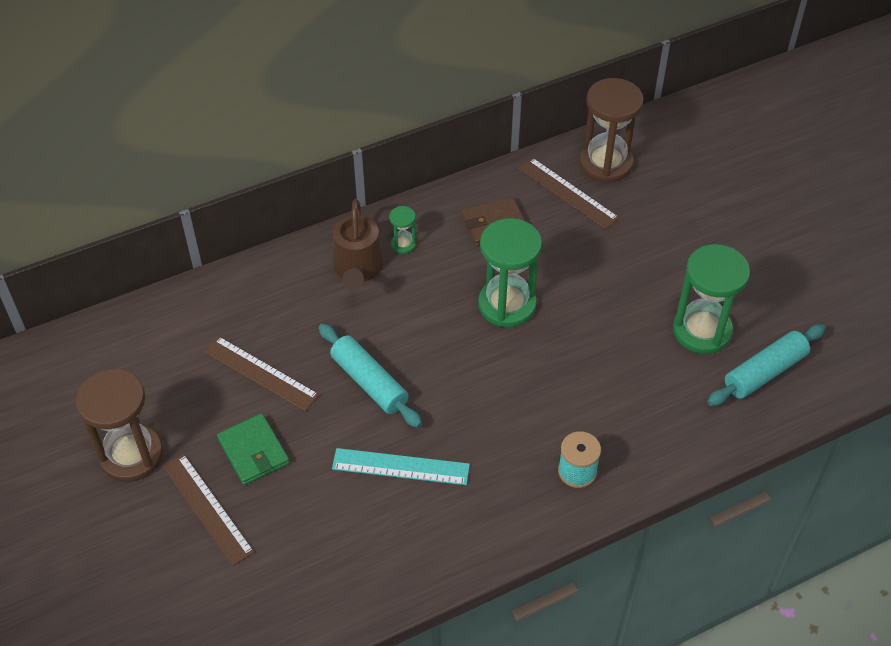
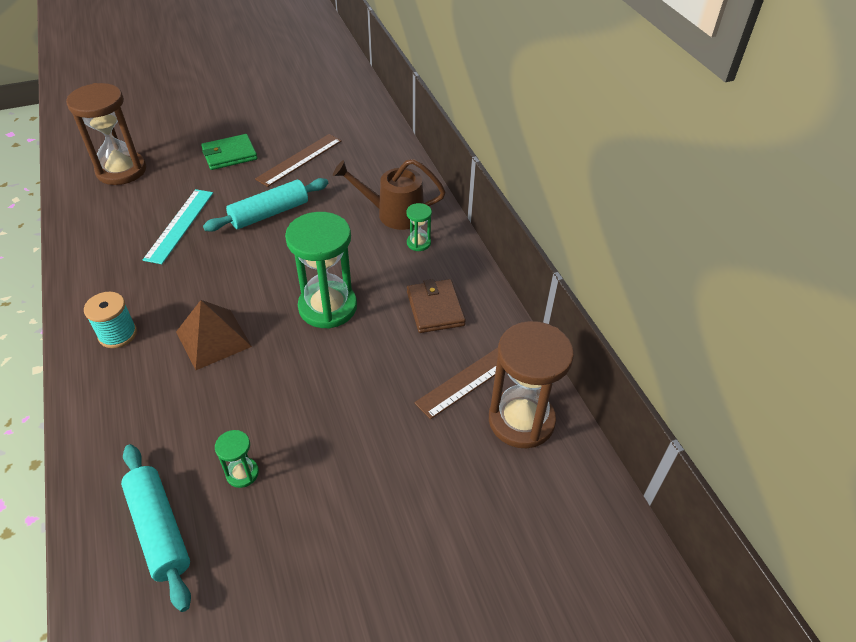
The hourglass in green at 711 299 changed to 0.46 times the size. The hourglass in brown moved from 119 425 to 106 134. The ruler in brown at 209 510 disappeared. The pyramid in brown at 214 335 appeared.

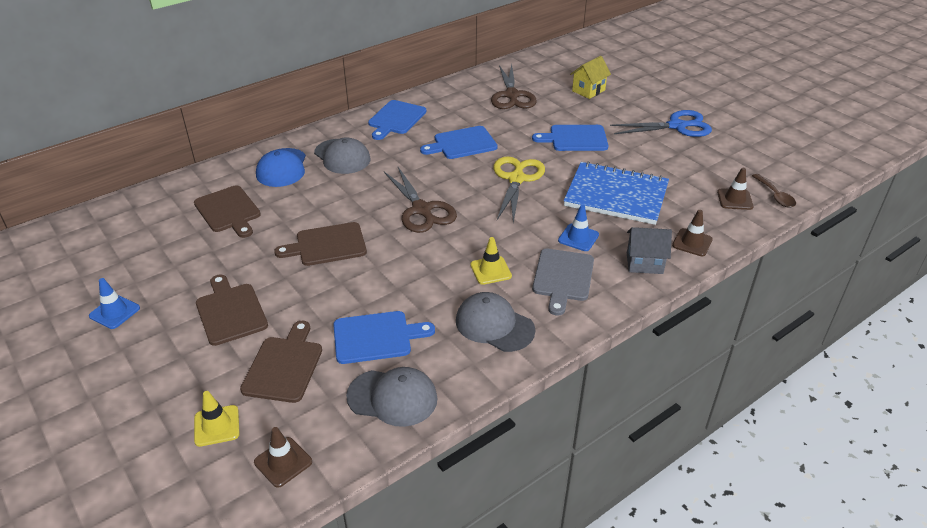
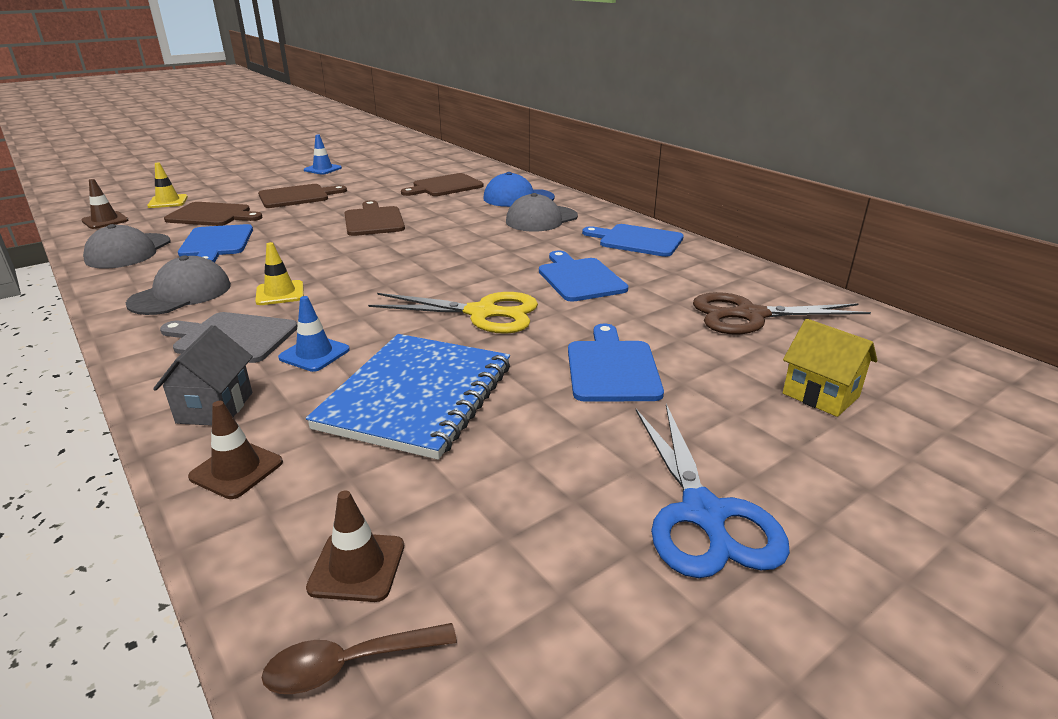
The scissors in brown at 420 200 disappeared.

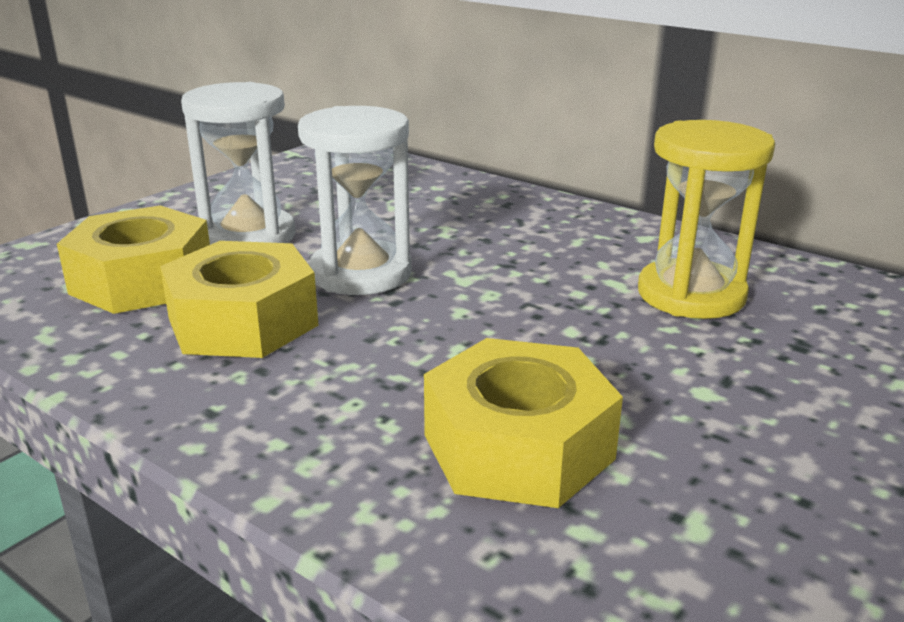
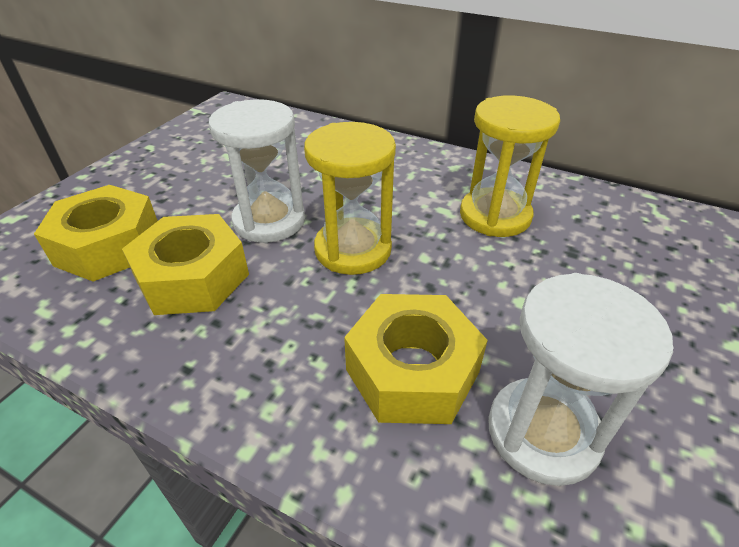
The hourglass in white moved from 238 163 to 580 379. The hourglass in yellow at 350 198 appeared.

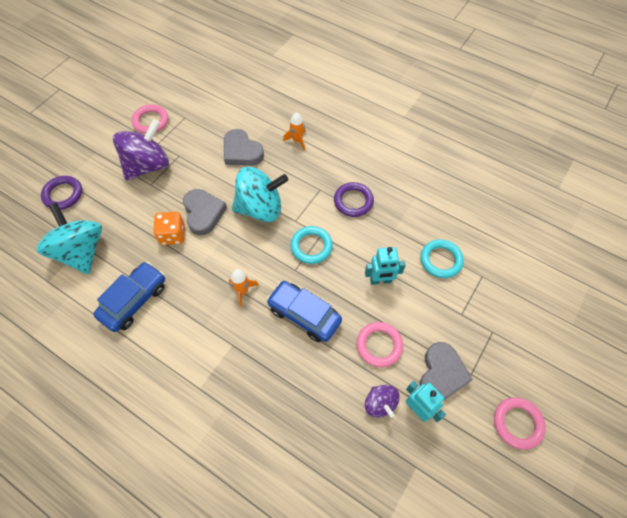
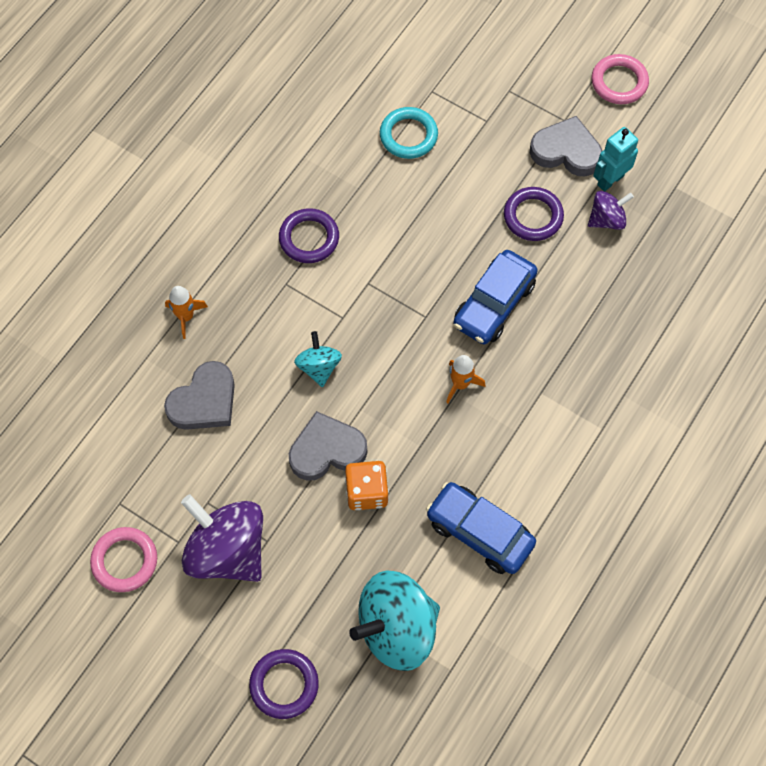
The spinning top in turquoise at 260 194 changed to 0.52 times the size. The ring in turquoise at 311 245 disappeared. The robot in turquoise at 385 266 disappeared. The ring in pink at 379 344 became the ring in purple at 534 214.

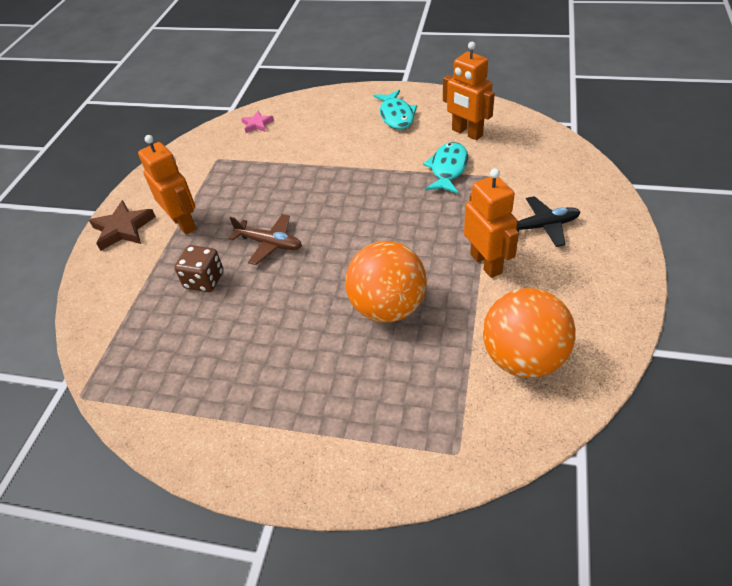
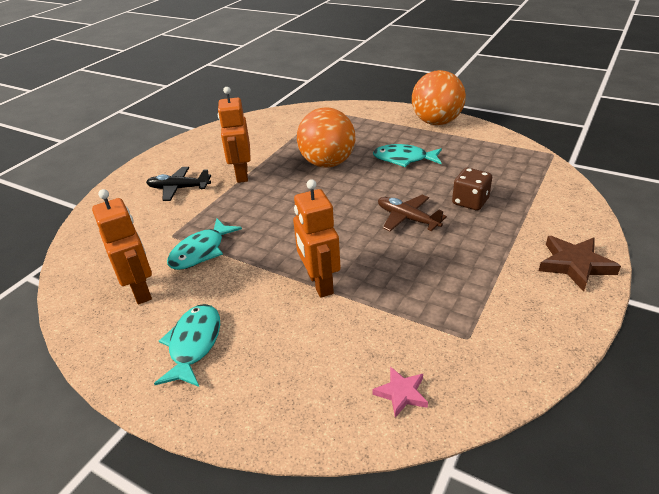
The robot in orange moved from 167 185 to 317 238. The ball in orange moved from 529 333 to 439 97. The fish in turquoise at 407 155 appeared.

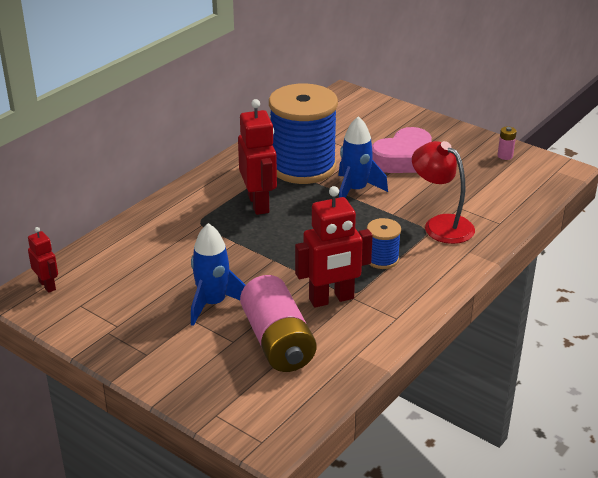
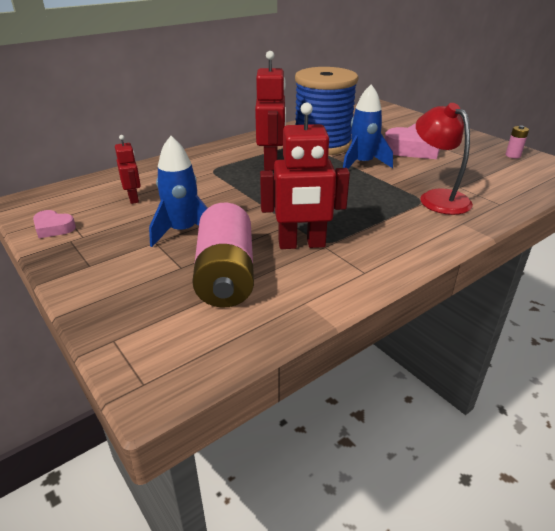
The spool in blue at 384 243 disappeared. The robot in red moved from 43 260 to 128 169. The heart in pink at 54 224 appeared.

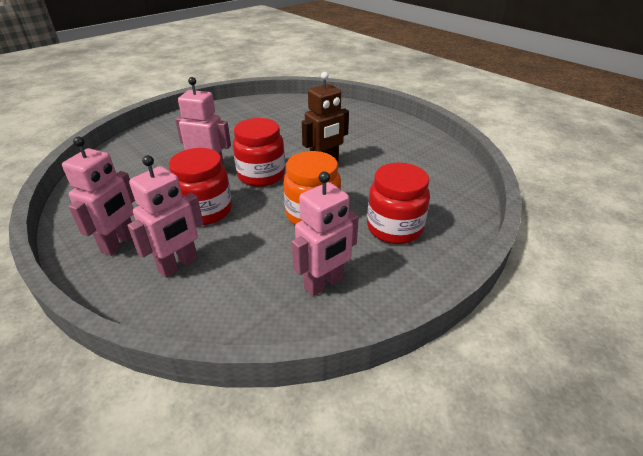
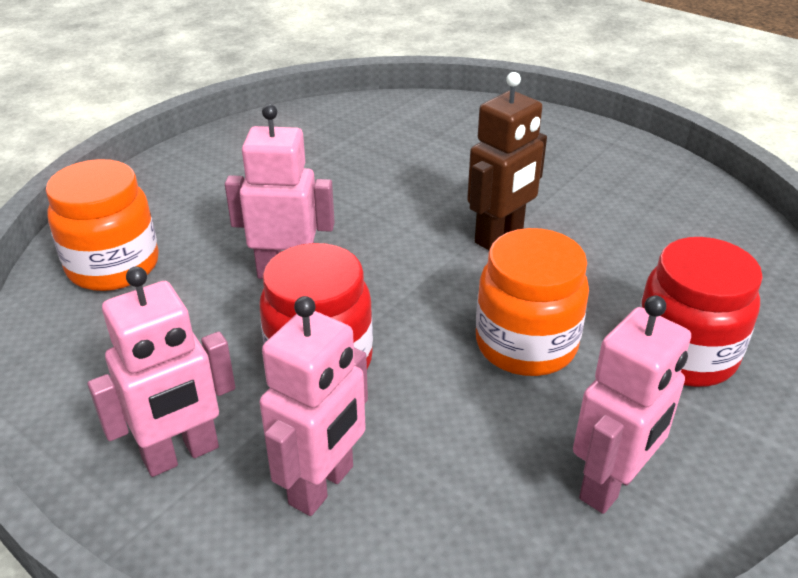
The jar in red at 259 152 disappeared. The robot in pink at 98 196 turned 45 degrees clockwise. The jar in orange at 102 225 appeared.

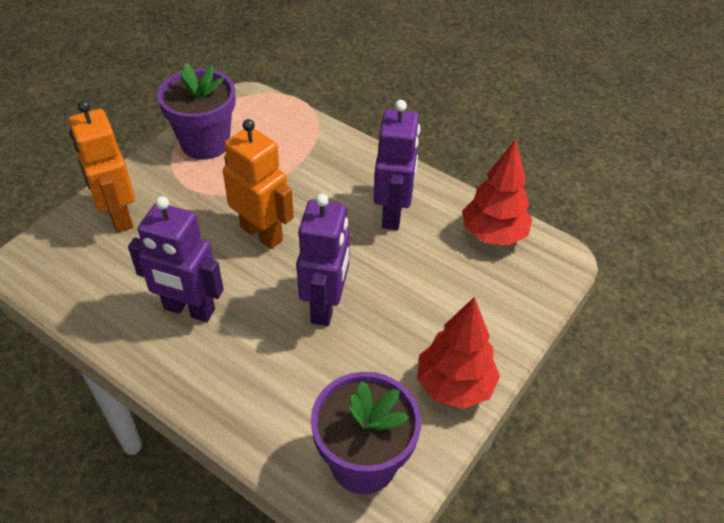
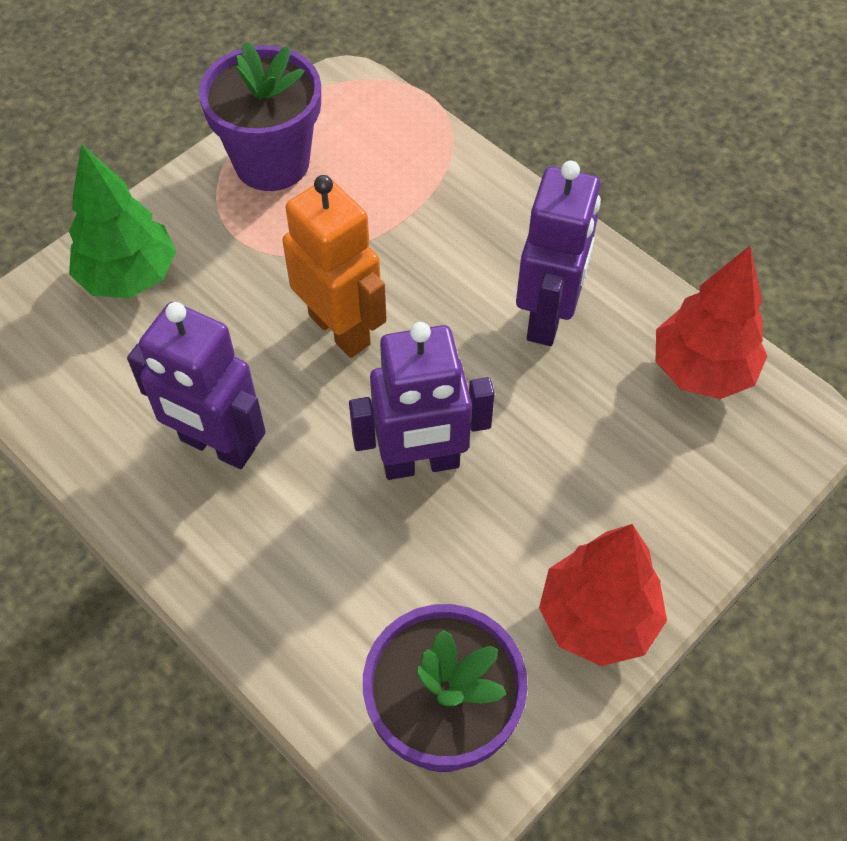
The robot in orange at 101 166 was replaced by the tree in green at 122 221. The robot in purple at 323 259 turned 60 degrees clockwise.

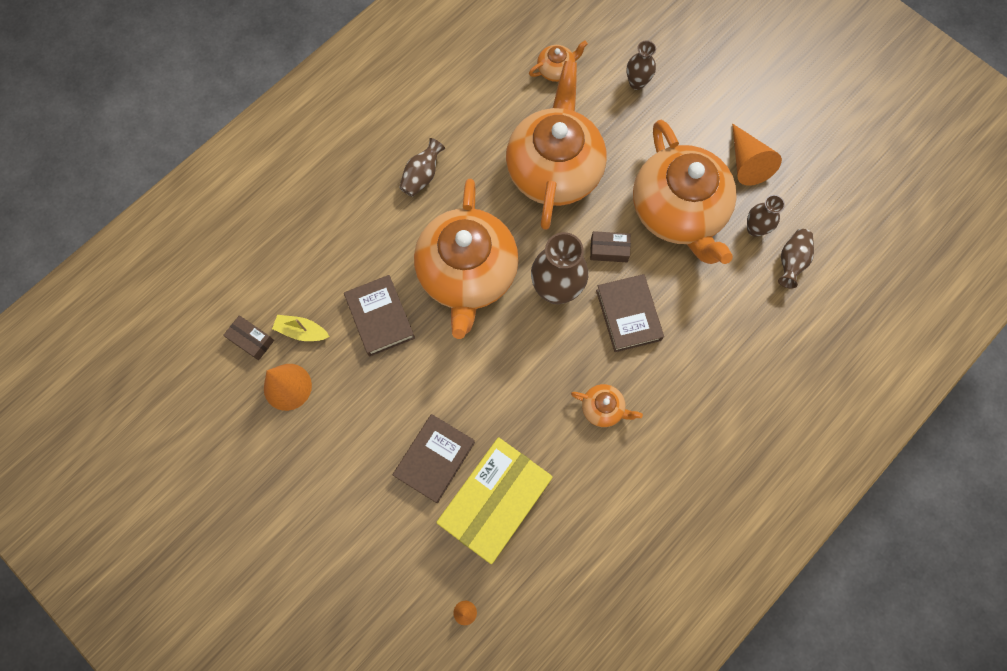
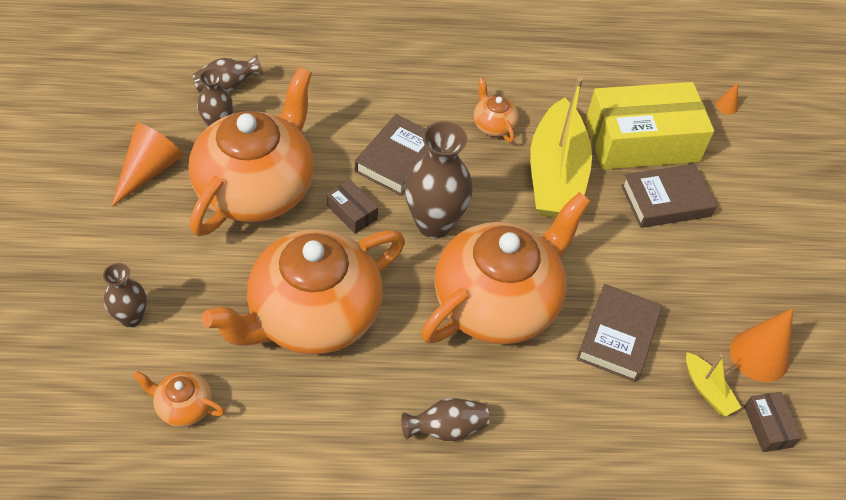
The boat in yellow at 561 147 appeared.

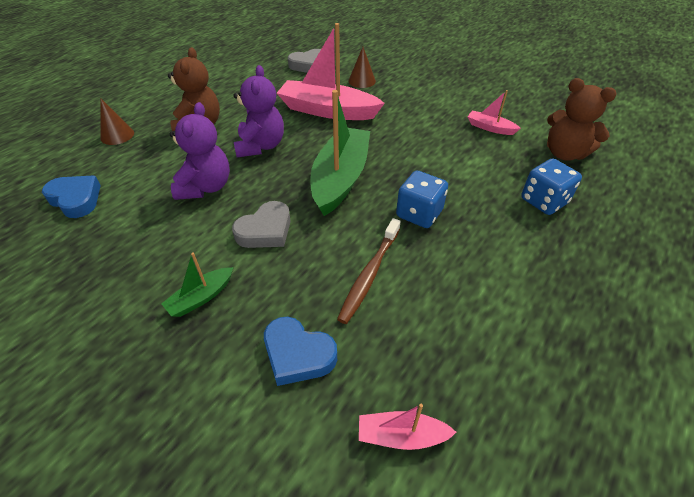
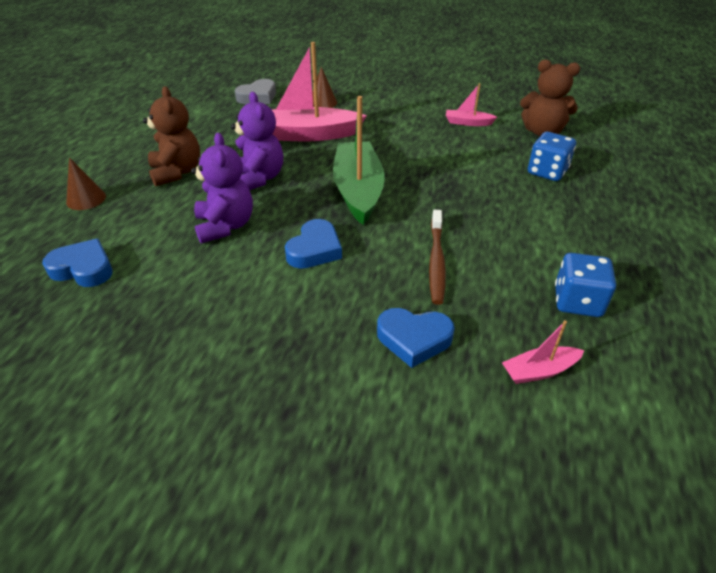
The dice in blue moved from 422 199 to 585 285. The heart in grey at 261 224 became the heart in blue at 313 244. The boat in green at 197 284 disappeared.

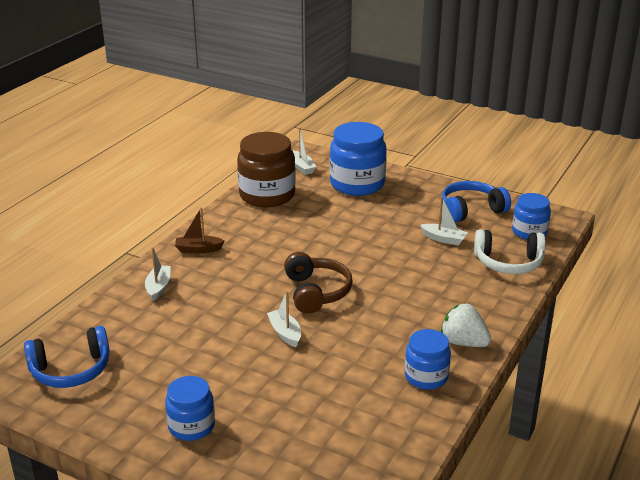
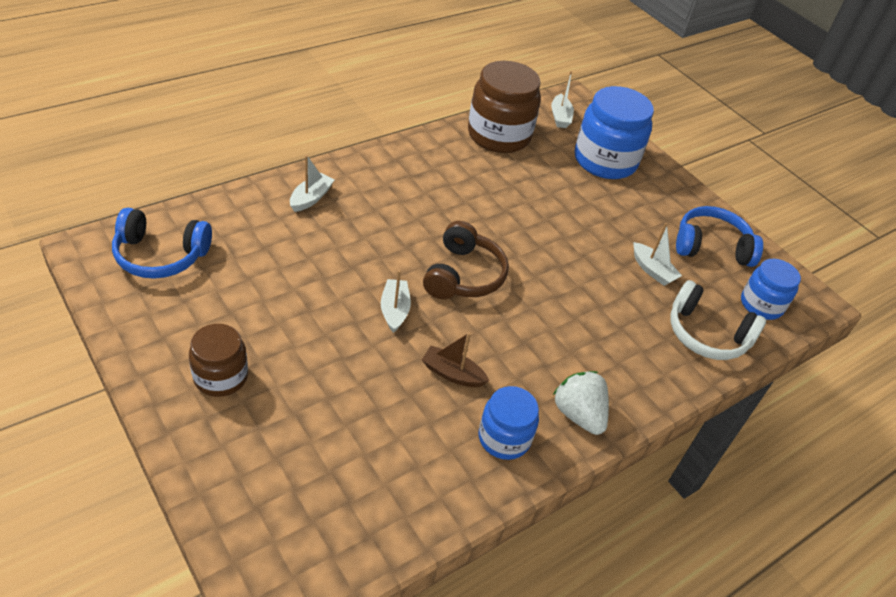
The boat in brown moved from 200 230 to 455 359. The jar in blue at 190 408 became the jar in brown at 218 360.

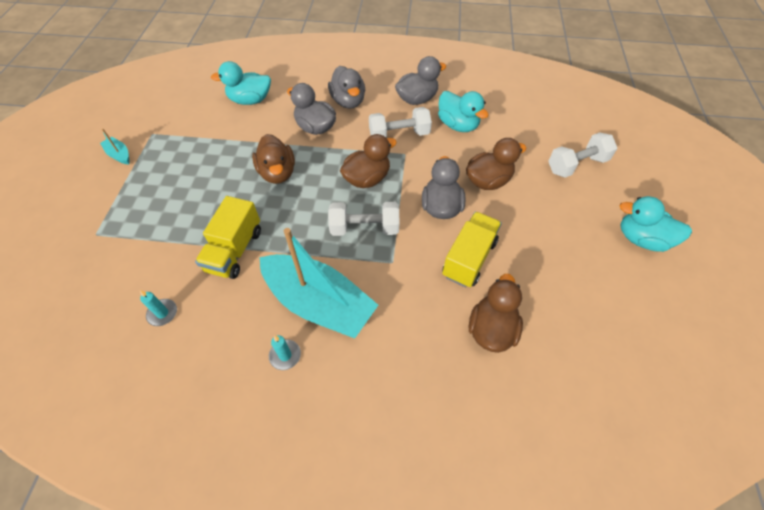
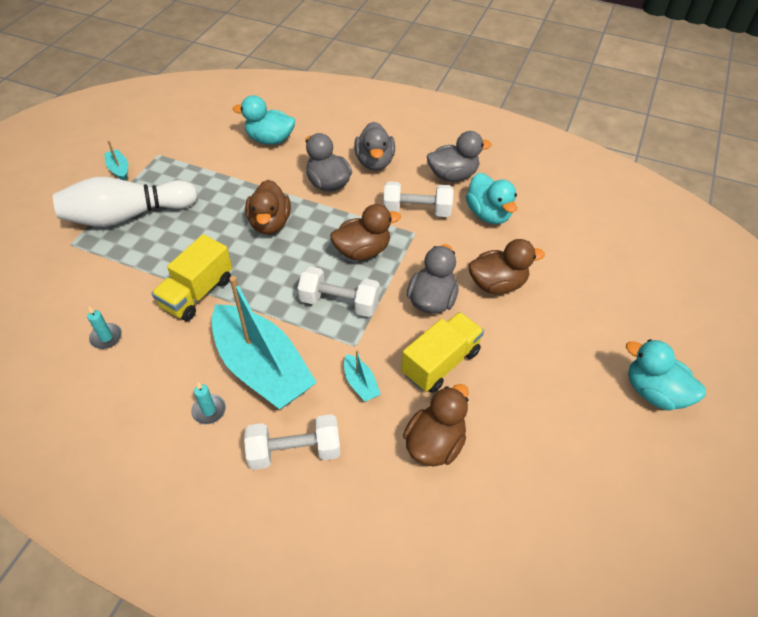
The dumbbell in white moved from 582 155 to 292 442. The bowling pin in white at 125 202 appeared. The boat in turquoise at 362 376 appeared.

